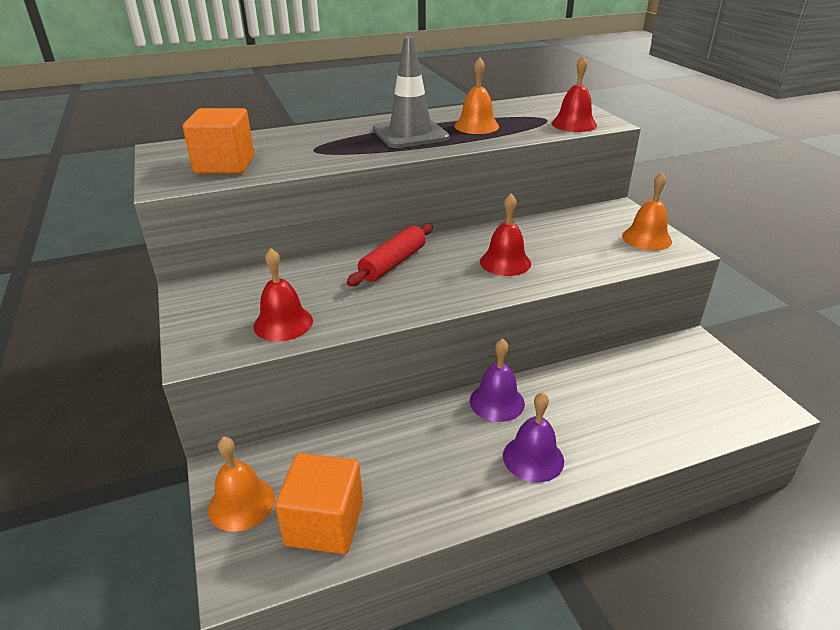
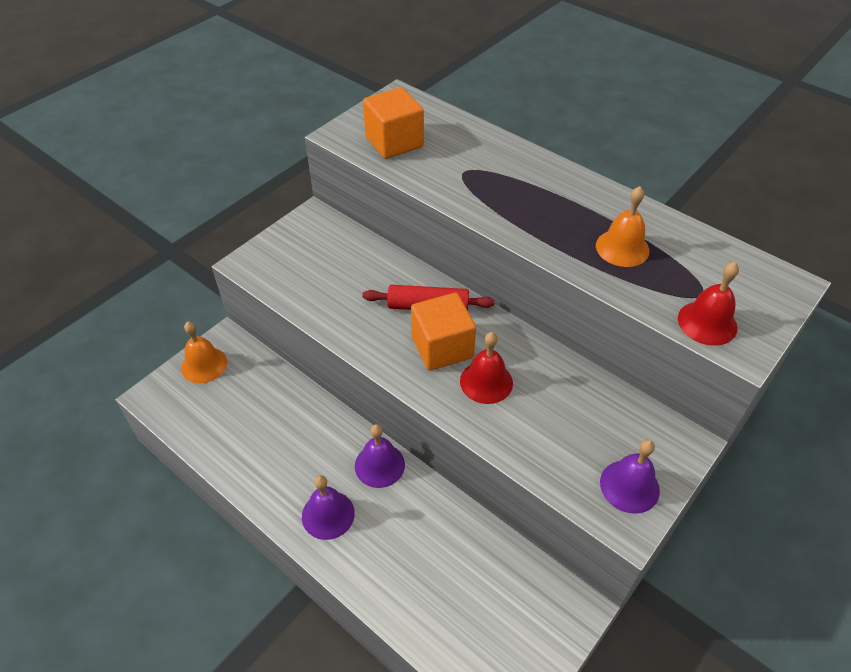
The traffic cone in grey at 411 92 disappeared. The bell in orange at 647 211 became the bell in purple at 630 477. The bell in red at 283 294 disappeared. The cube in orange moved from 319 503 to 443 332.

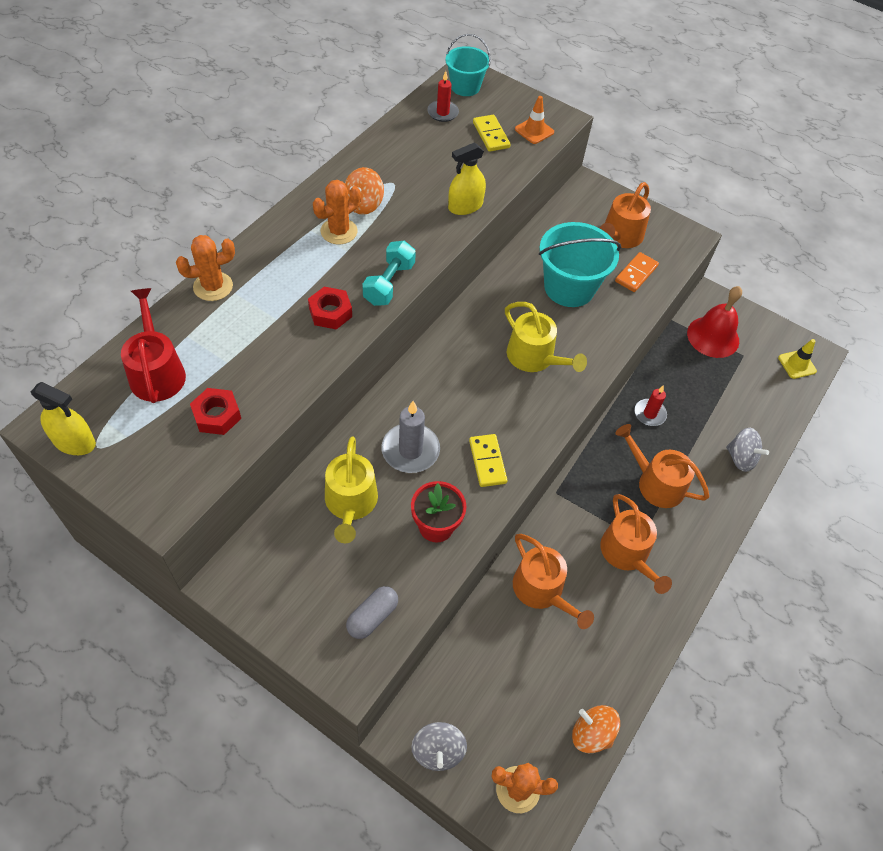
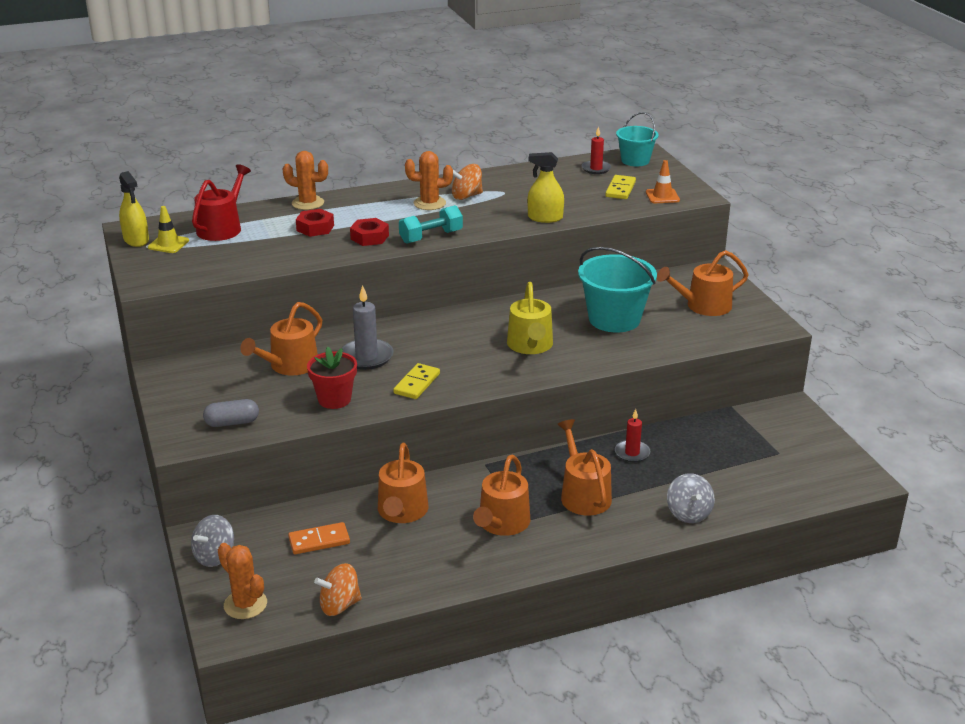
The domino in orange moved from 637 272 to 319 538. The bell in red at 714 322 disappeared. The traffic cone in yellow moved from 797 359 to 168 229. The nut in red moved from 215 411 to 315 223. The watering can in yellow at 351 489 became the watering can in orange at 281 338. The spinning top in orange at 596 729 turned 90 degrees counterclockwise.

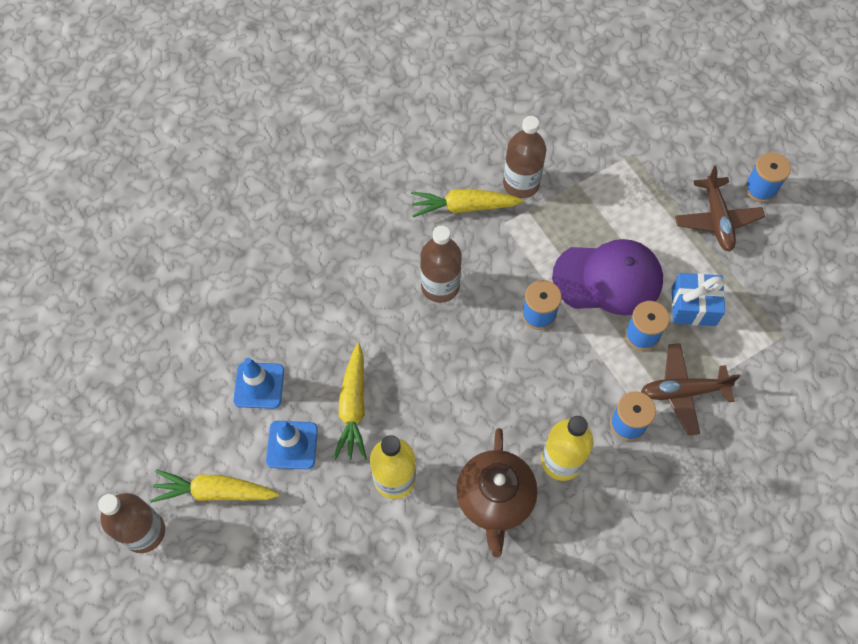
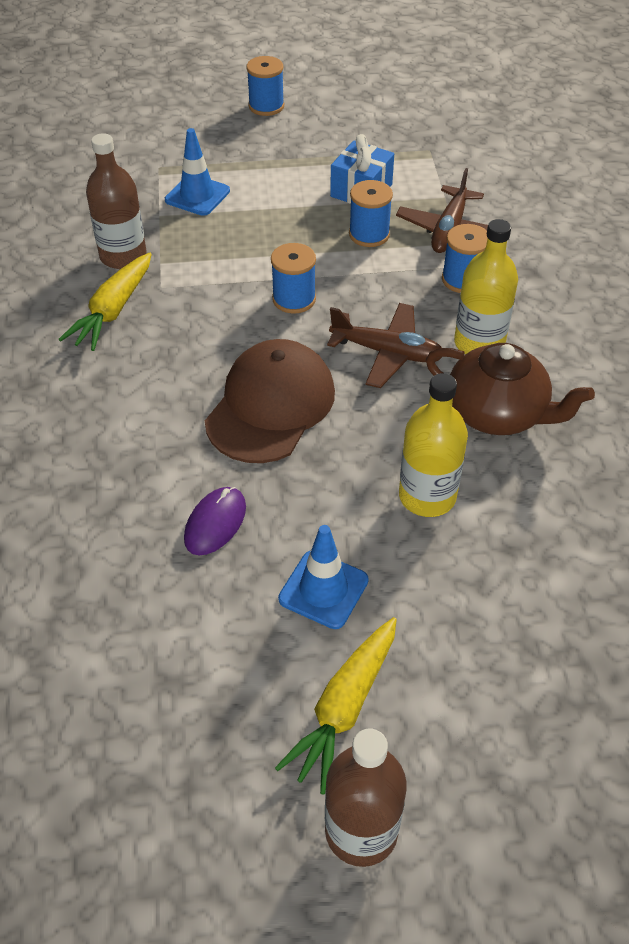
The plane in brown moved from 720 208 to 384 345. The bottle in brown at 441 264 disappeared. The cap in purple at 607 277 disappeared. The carrot in yellow at 350 401 disappeared. The traffic cone in blue moved from 258 383 to 197 172. The cap in brown at 270 401 appeared. The mouse in purple at 215 521 appeared.

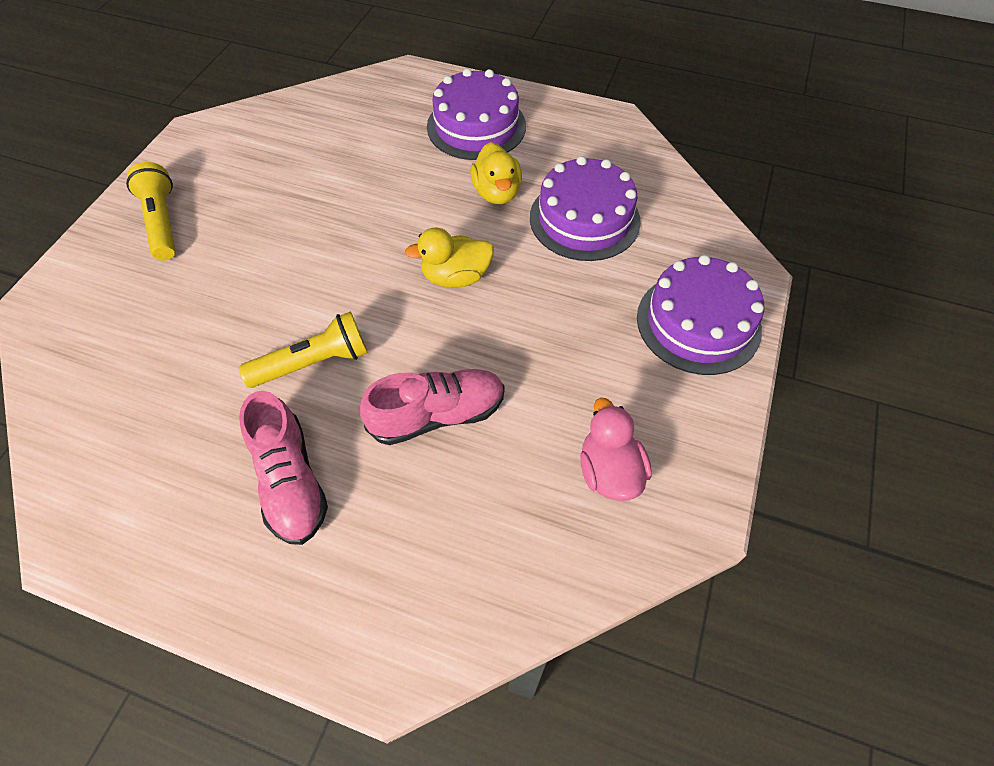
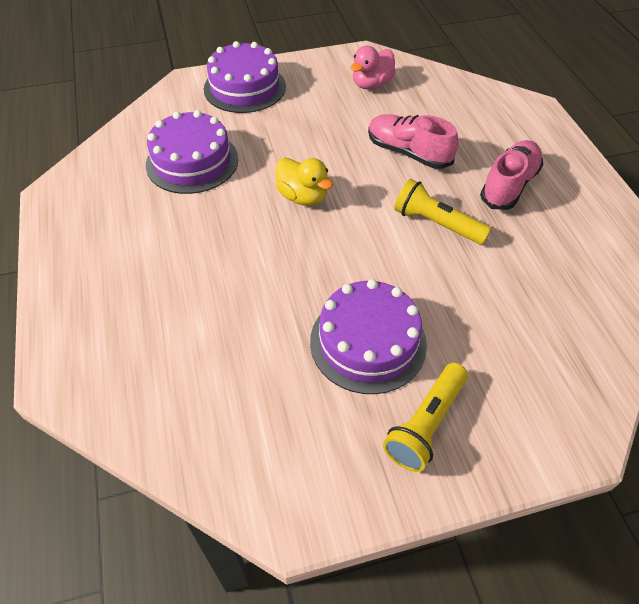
The cake in purple moved from 476 114 to 368 336. The duck in yellow at 496 173 disappeared.

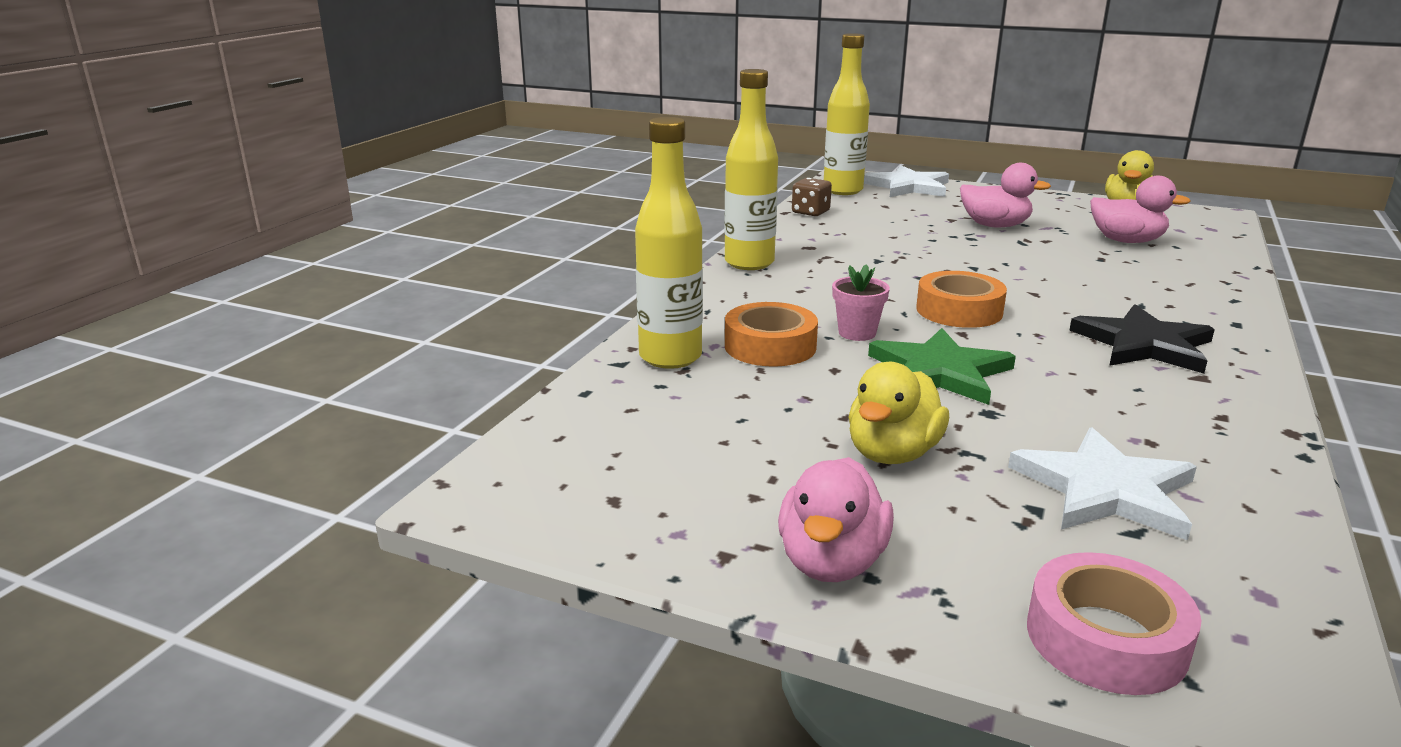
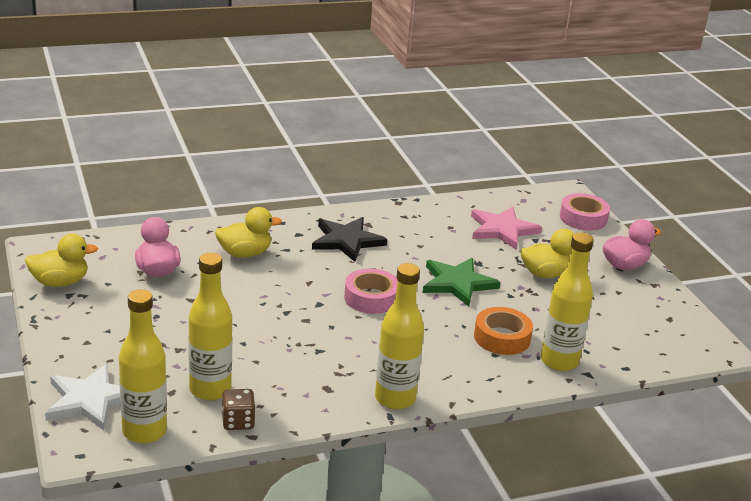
The duck in pink at 1005 195 disappeared. The flower pot in pink at 861 302 disappeared. The tape in orange at 961 299 became the tape in pink at 371 291. The star in white at 1102 484 became the star in pink at 506 228. The duck in yellow at 248 232 appeared. The bottle in yellow at 210 327 appeared.

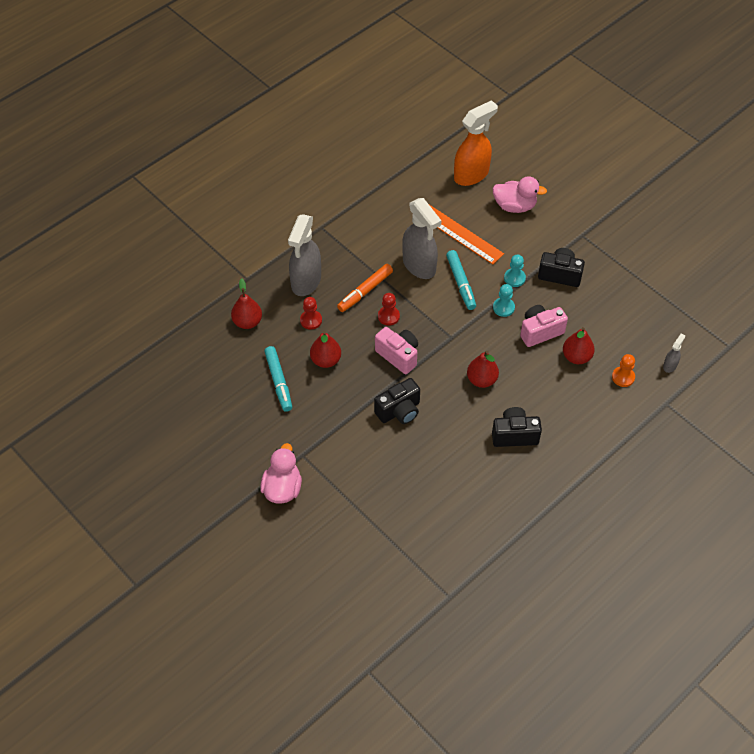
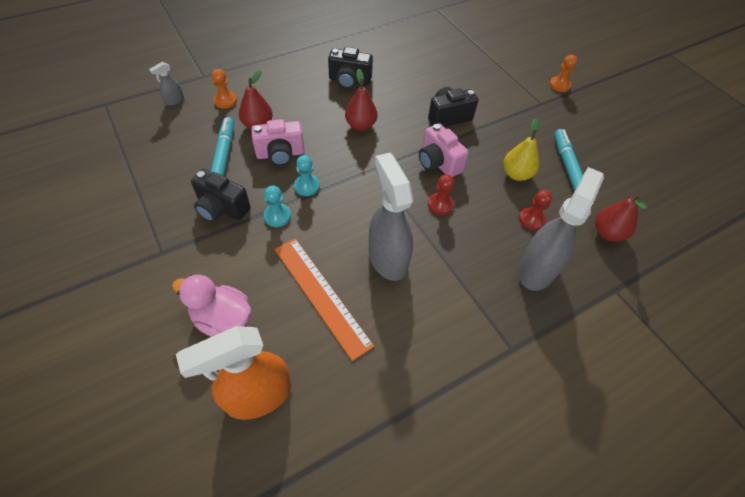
The marker in turquoise moved from 461 280 to 222 146. The marker in orange at 365 288 disappeared. The pear in red at 325 349 became the pear in yellow at 521 150. The duck in pink at 281 473 was replaced by the pawn in orange at 563 73.

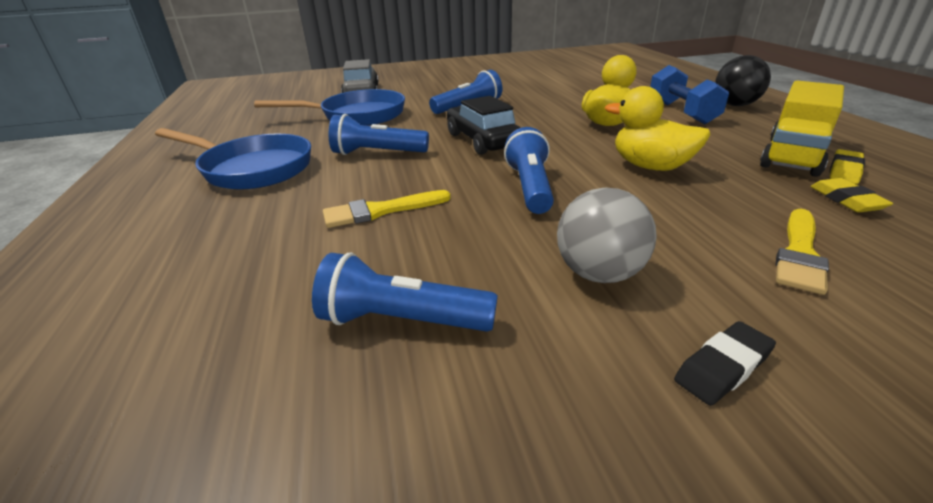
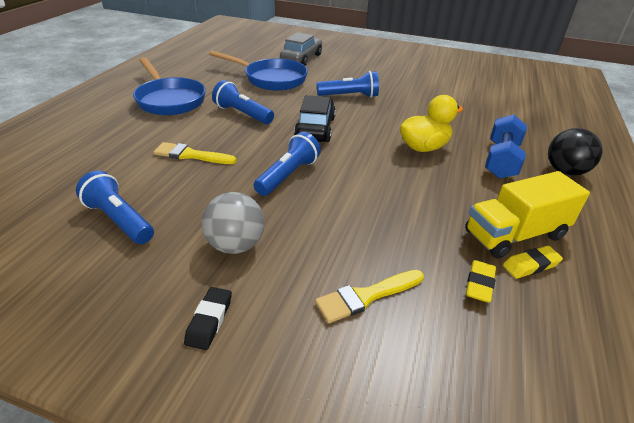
The duck in yellow at 658 128 disappeared. The eraser in black at 725 363 turned 75 degrees counterclockwise.

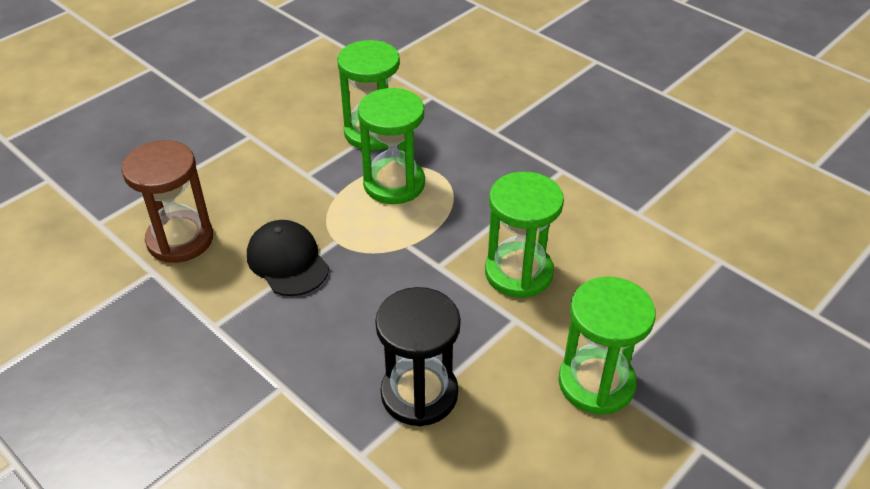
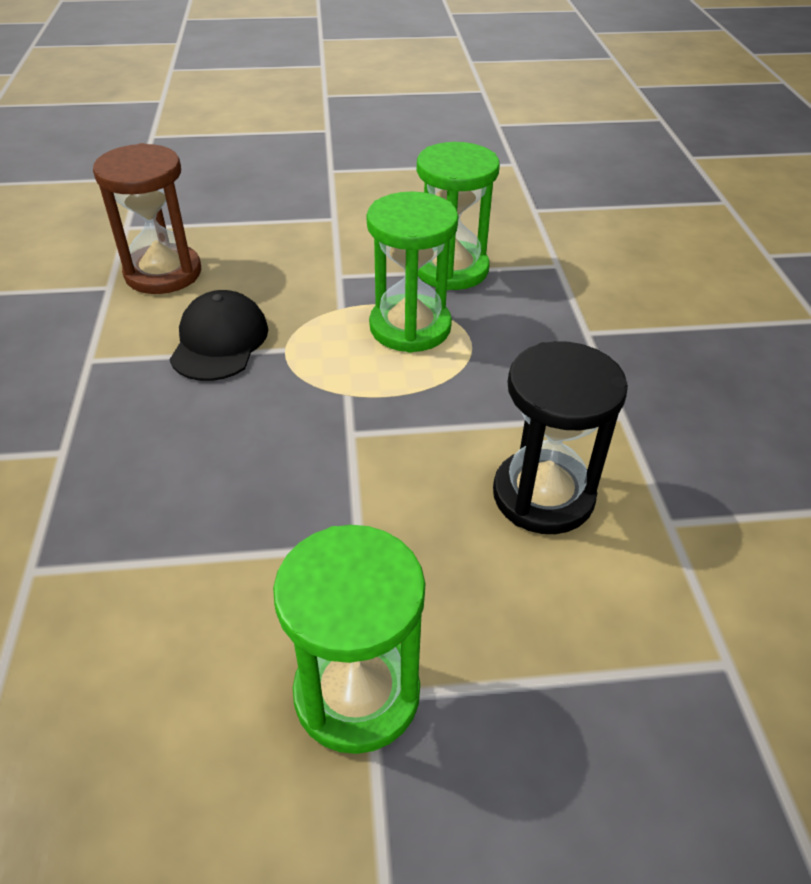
The hourglass in green at 524 235 disappeared. The hourglass in black moved from 418 356 to 560 437.

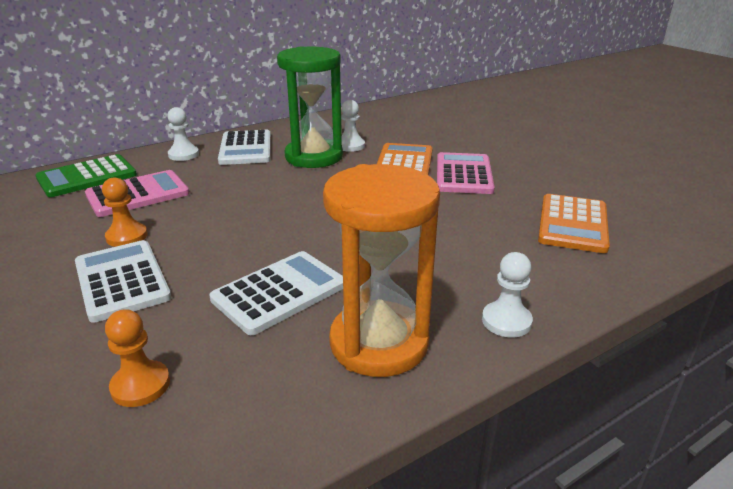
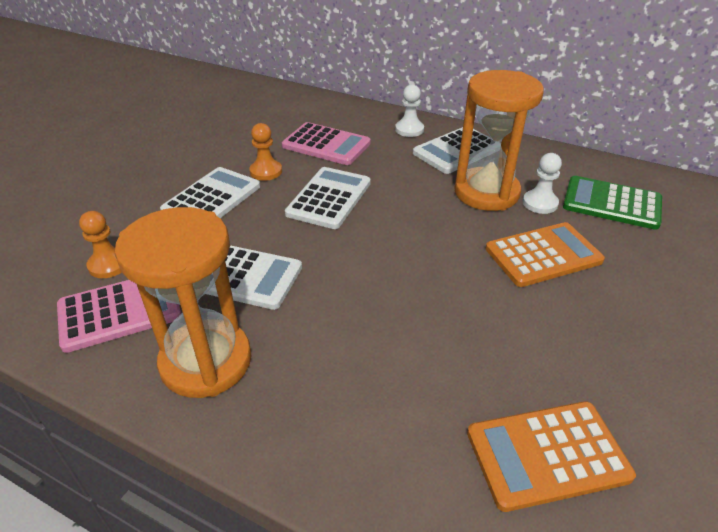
The hourglass in green at 310 107 became the hourglass in orange at 499 140. The calculator in pink moved from 466 173 to 119 316. The calculator in green moved from 86 175 to 612 203. The pawn in white at 507 295 disappeared. The calculator in white at 328 198 appeared.

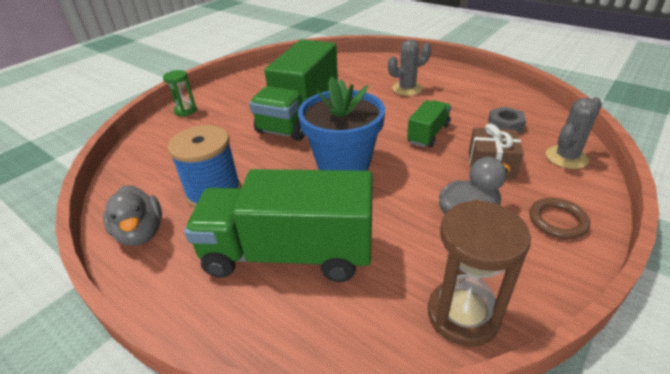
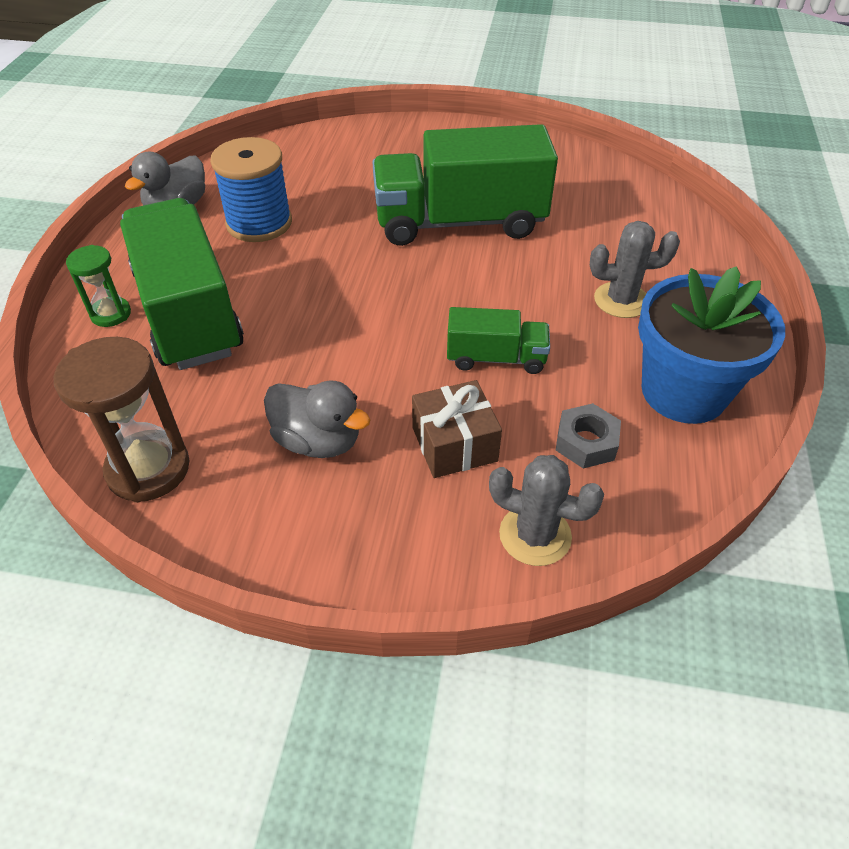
The cactus in grey at 409 68 turned 45 degrees counterclockwise. The hourglass in green moved from 180 93 to 98 286. The flower pot in blue moved from 341 123 to 711 345. The ring in brown at 559 218 disappeared.

